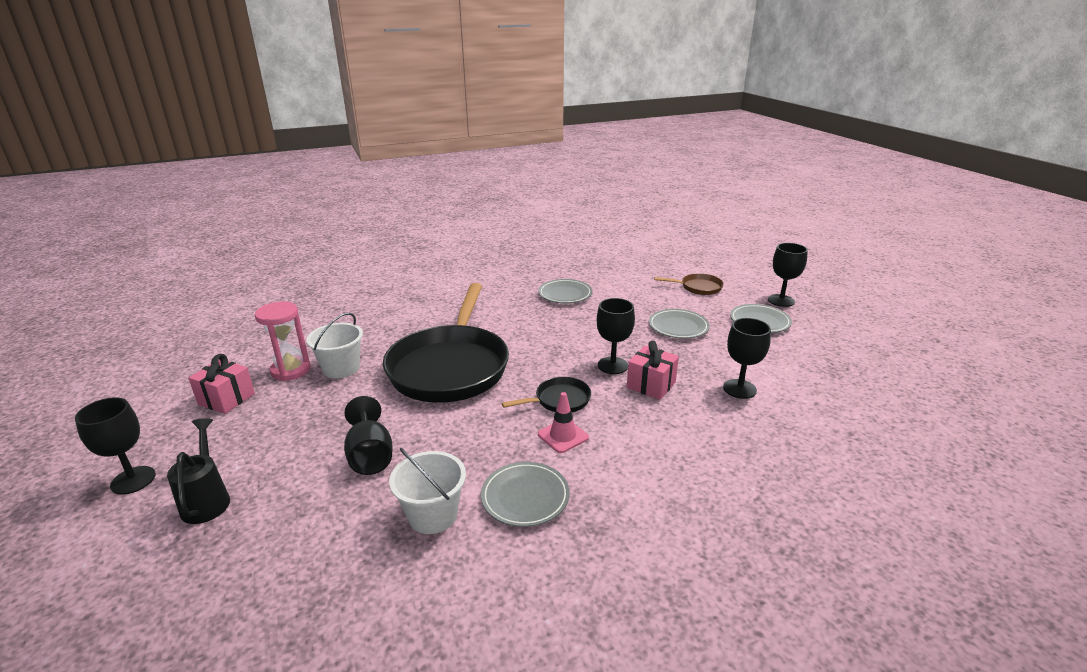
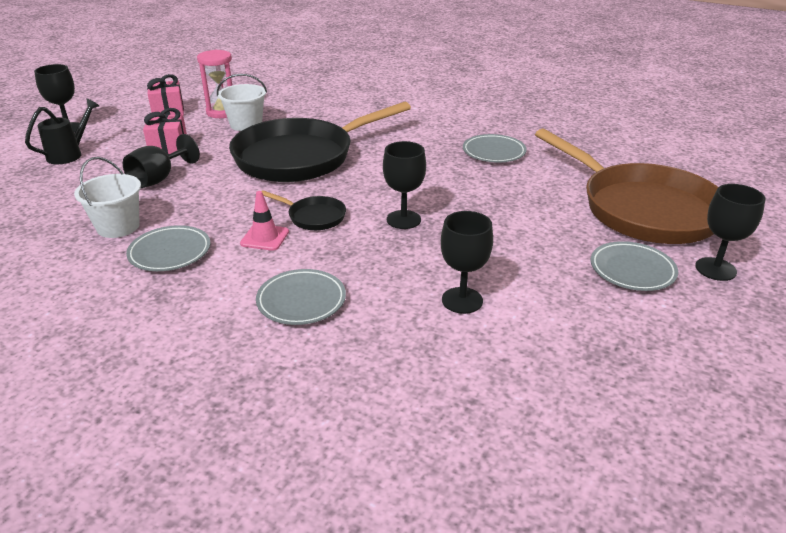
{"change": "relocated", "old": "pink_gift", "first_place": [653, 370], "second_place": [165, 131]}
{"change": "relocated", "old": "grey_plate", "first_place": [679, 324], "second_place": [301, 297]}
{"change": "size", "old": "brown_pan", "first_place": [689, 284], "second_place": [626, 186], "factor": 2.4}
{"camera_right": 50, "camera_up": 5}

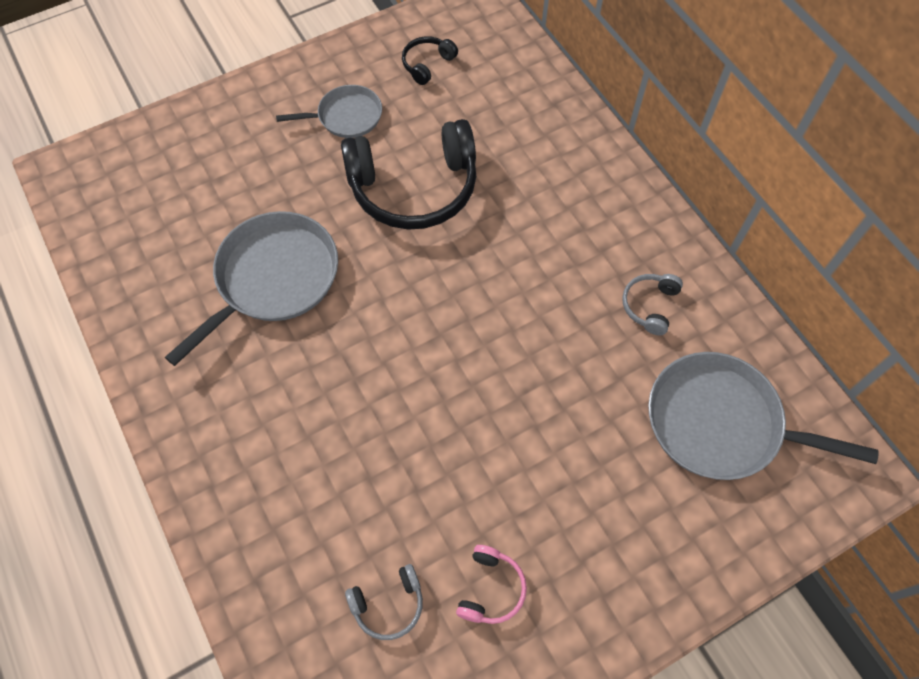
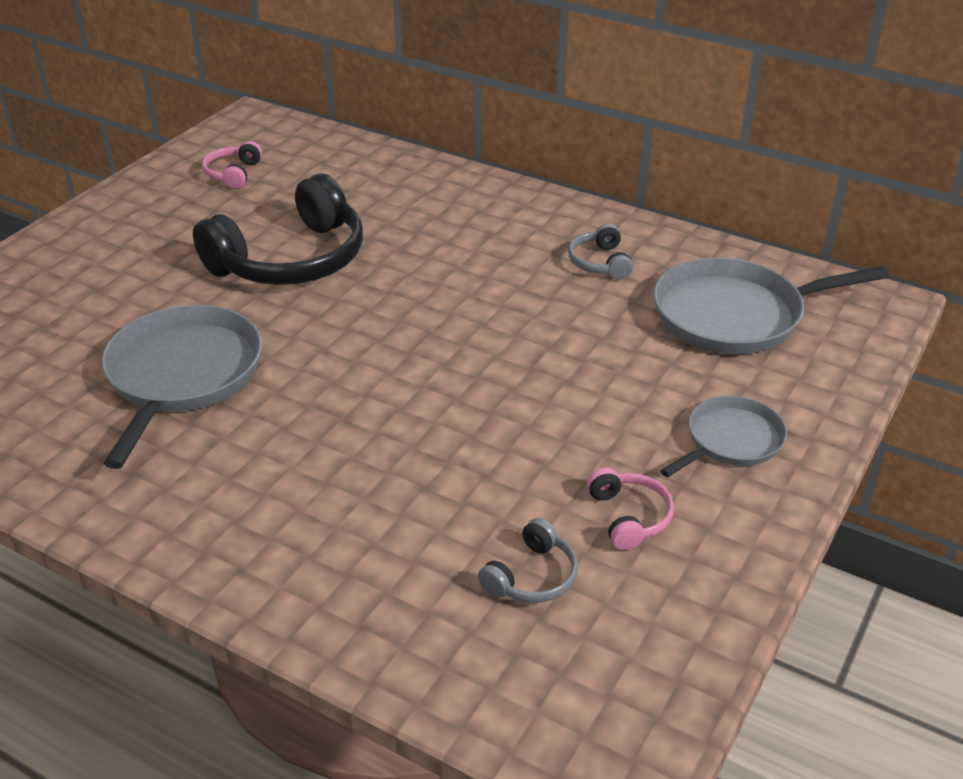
{"change": "relocated", "old": "grey_pan", "first_place": [329, 111], "second_place": [723, 436]}
{"change": "colour", "old": "black_headphones", "new": "pink_headphones", "first_place": [430, 60], "second_place": [232, 165]}
{"camera_right": -30, "camera_up": -25}

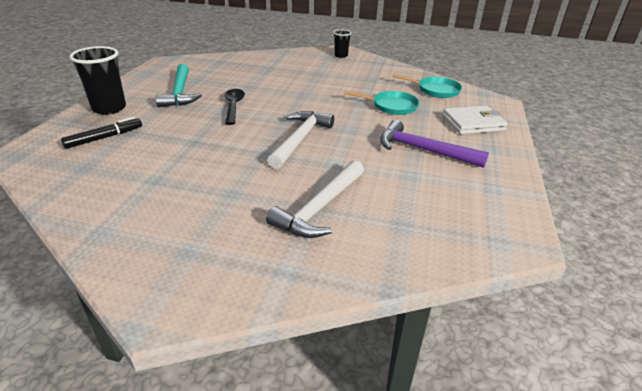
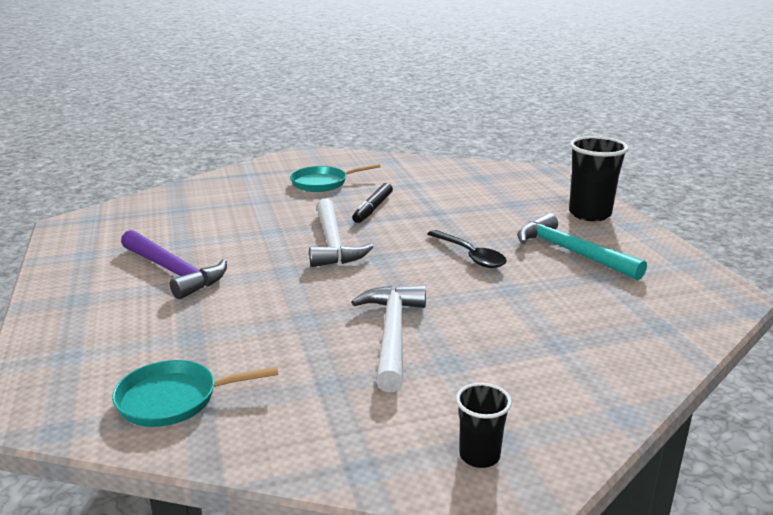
{"change": "missing", "old": "white_wallet", "first_place": [475, 120]}
{"change": "relocated", "old": "black_marker", "first_place": [101, 133], "second_place": [372, 203]}
{"change": "relocated", "old": "white_hammer", "first_place": [315, 199], "second_place": [388, 338]}
{"change": "relocated", "old": "turquoise_pan", "first_place": [382, 103], "second_place": [335, 178]}
{"change": "spun", "old": "purple_hammer", "first_place": [434, 144], "second_place": [174, 264], "degrees": 45}
{"camera_right": 150, "camera_up": -10}

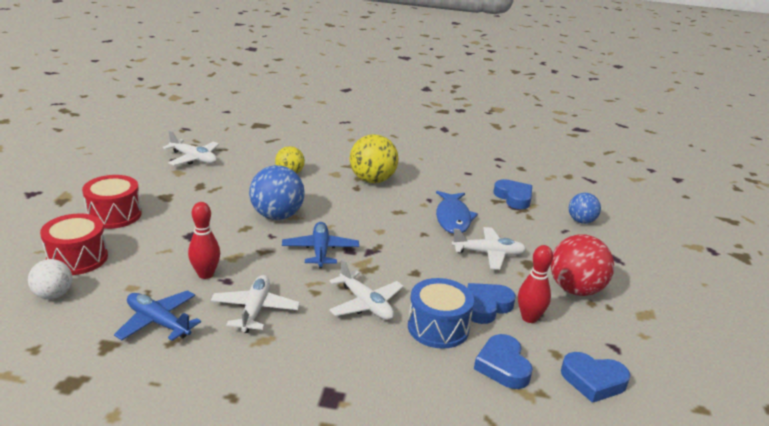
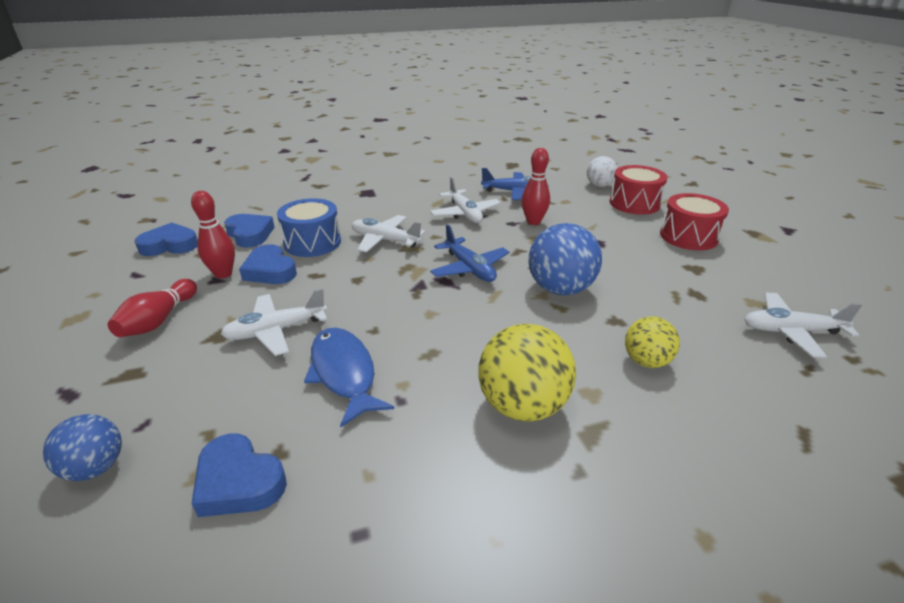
{"change": "exchanged", "old": "red_ball", "new": "red_bowling_pin", "first_place": [582, 265], "second_place": [152, 308]}
{"change": "spun", "old": "blue_heart", "first_place": [491, 303], "second_place": [268, 264], "degrees": 120}
{"camera_right": 155, "camera_up": 5}

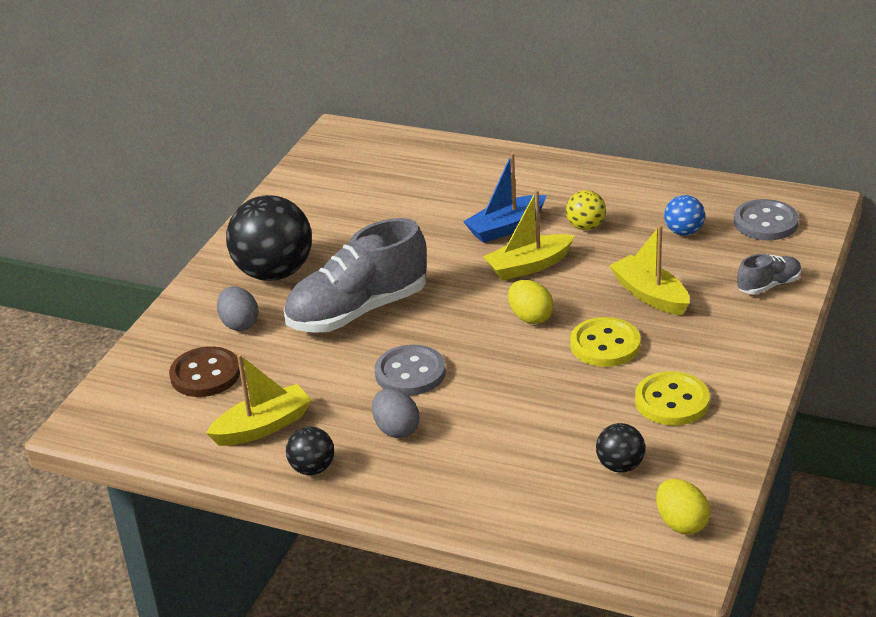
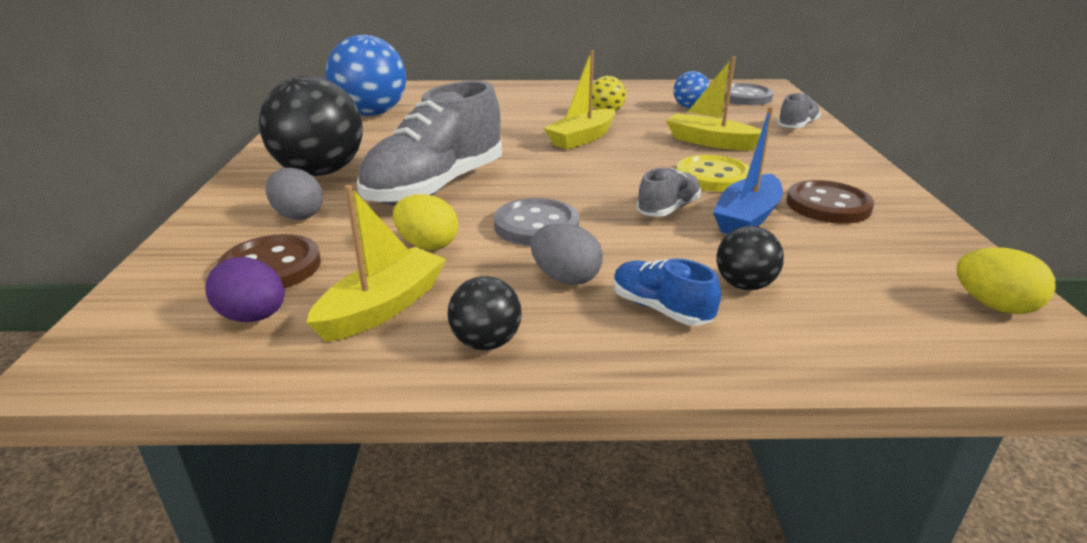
{"change": "appeared", "new": "purple_egg", "second_place": [245, 289]}
{"change": "appeared", "new": "blue_ball", "second_place": [366, 75]}
{"change": "appeared", "new": "blue_shoe", "second_place": [667, 292]}
{"change": "appeared", "new": "grey_shoe", "second_place": [669, 192]}
{"change": "relocated", "old": "blue_boat", "first_place": [505, 198], "second_place": [748, 170]}
{"change": "relocated", "old": "yellow_egg", "first_place": [531, 302], "second_place": [425, 222]}
{"change": "relocated", "old": "black_ball", "first_place": [620, 448], "second_place": [750, 258]}
{"change": "colour", "old": "yellow_button", "new": "brown_button", "first_place": [672, 398], "second_place": [830, 202]}
{"camera_right": -25, "camera_up": -5}

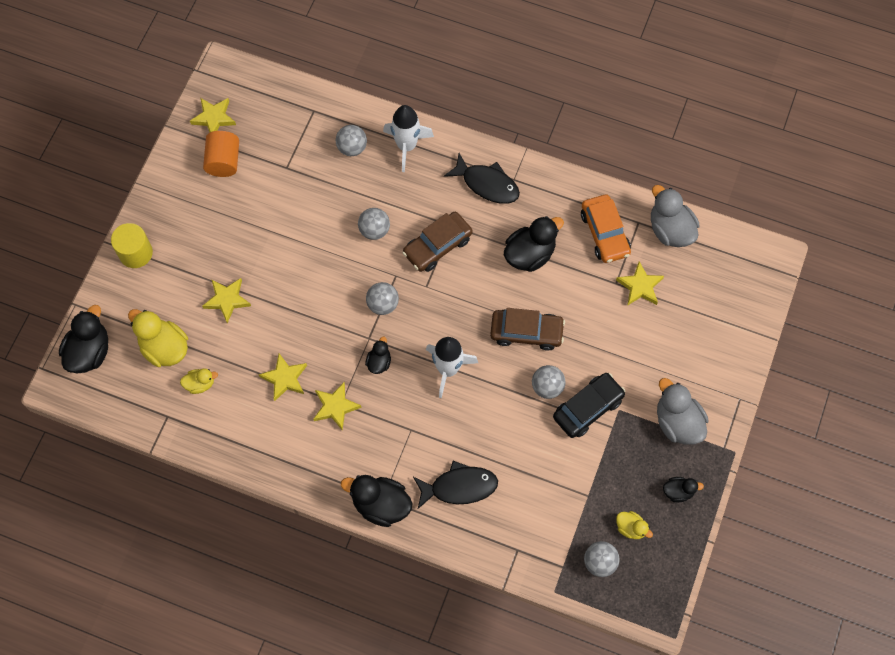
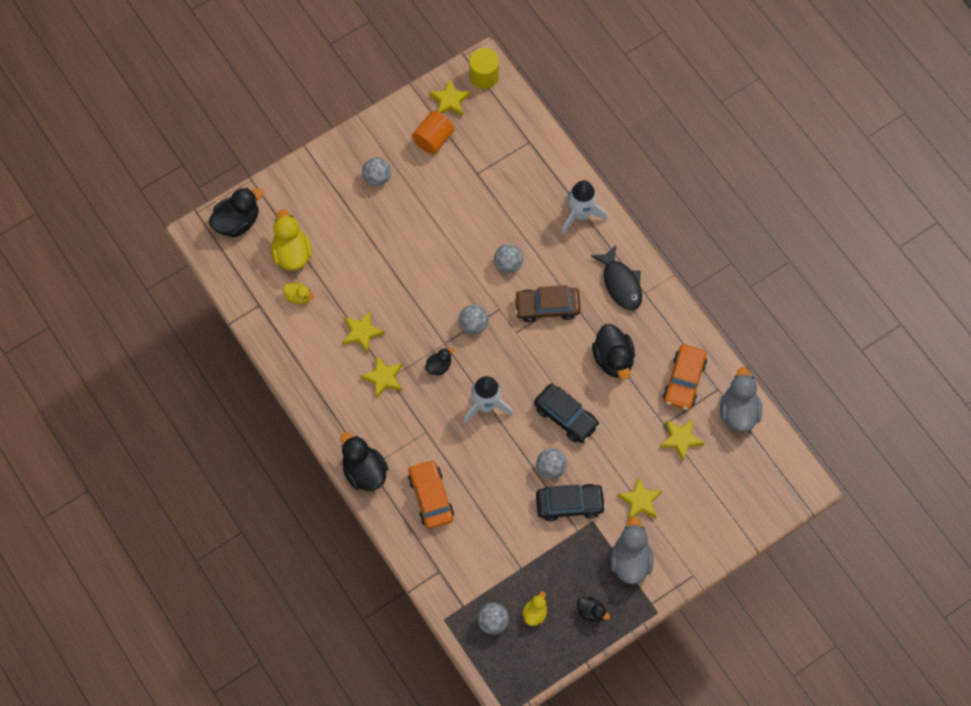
{"change": "relocated", "old": "yellow_cylinder", "first_place": [132, 245], "second_place": [484, 68]}
{"change": "relocated", "old": "yellow_star", "first_place": [226, 300], "second_place": [639, 499]}
{"change": "relocated", "old": "grey_ball", "first_place": [351, 140], "second_place": [376, 171]}
{"change": "exchanged", "old": "black_fish", "new": "orange_car", "first_place": [455, 485], "second_place": [431, 494]}
{"change": "colour", "old": "brown_car", "new": "black_car", "first_place": [527, 329], "second_place": [566, 413]}
{"change": "spun", "old": "black_duck", "first_place": [534, 244], "second_place": [613, 351], "degrees": 75}
{"change": "spun", "old": "yellow_duck", "first_place": [634, 525], "second_place": [534, 608], "degrees": -135}
{"camera_right": 35, "camera_up": 0}

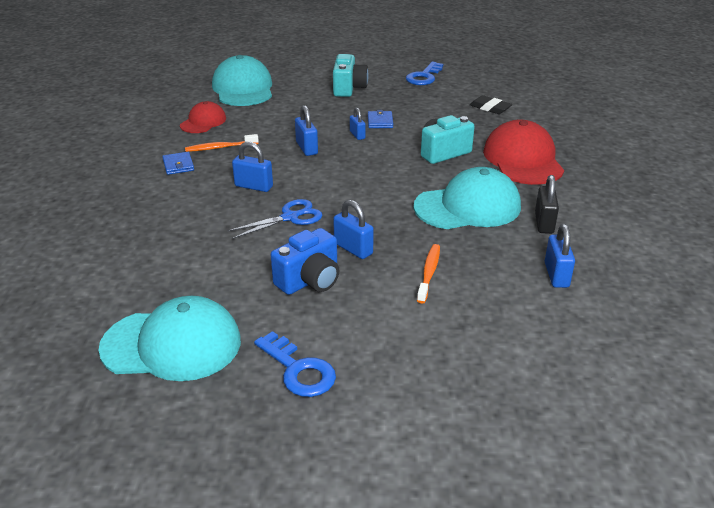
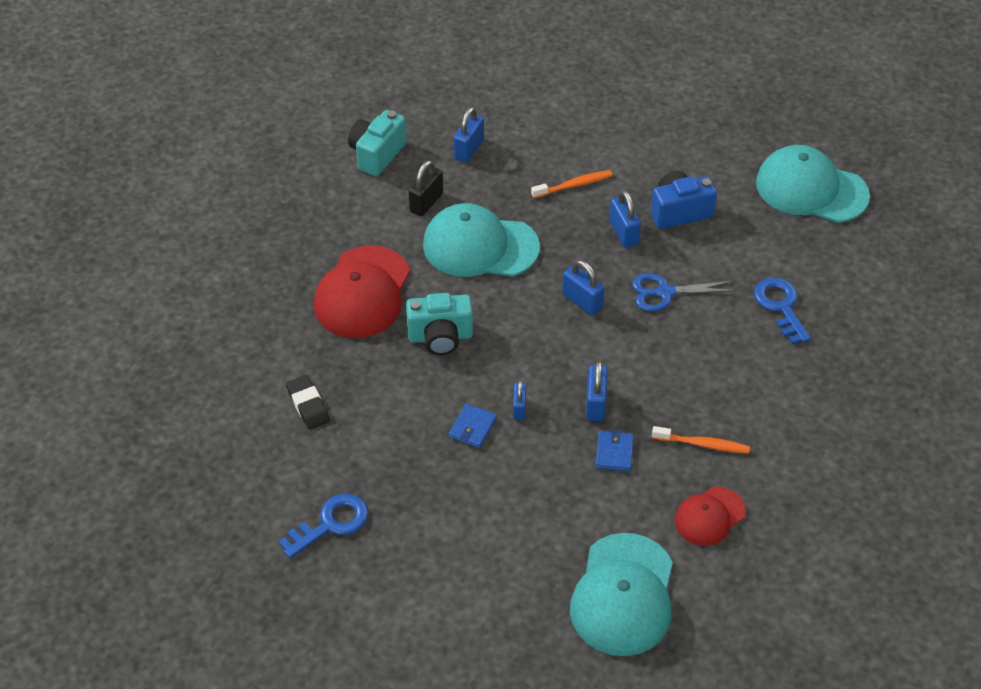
{"change": "relocated", "old": "blue_wallet", "first_place": [178, 163], "second_place": [614, 450]}
{"change": "relocated", "old": "blue_padlock", "first_place": [252, 167], "second_place": [583, 288]}
{"change": "relocated", "old": "blue_key", "first_place": [295, 364], "second_place": [782, 310]}
{"change": "relocated", "old": "turquoise_camera", "first_place": [351, 75], "second_place": [377, 143]}
{"change": "spun", "old": "orange_toothbrush", "first_place": [428, 274], "second_place": [572, 184], "degrees": -150}
{"camera_right": -155, "camera_up": 15}

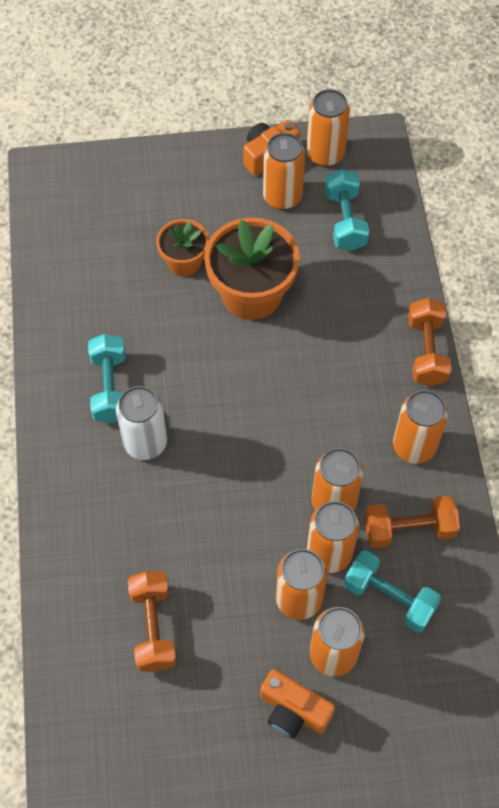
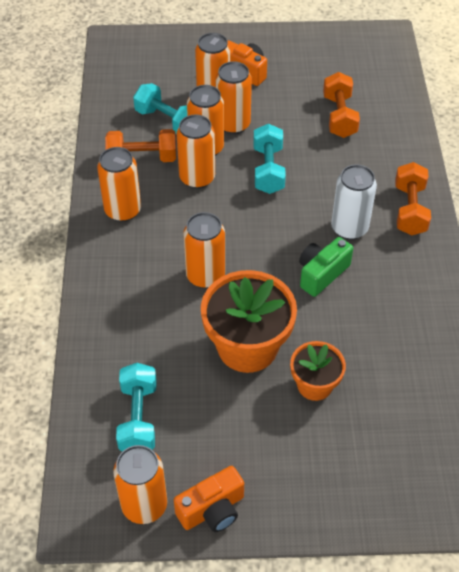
{"change": "appeared", "new": "green_camera", "second_place": [326, 267]}
{"change": "relocated", "old": "turquoise_dumbbell", "first_place": [107, 379], "second_place": [269, 159]}
{"change": "relocated", "old": "orange_can", "first_place": [284, 171], "second_place": [204, 250]}
{"change": "relocated", "old": "orange_dumbbell", "first_place": [429, 342], "second_place": [413, 198]}
{"camera_right": -175, "camera_up": -10}

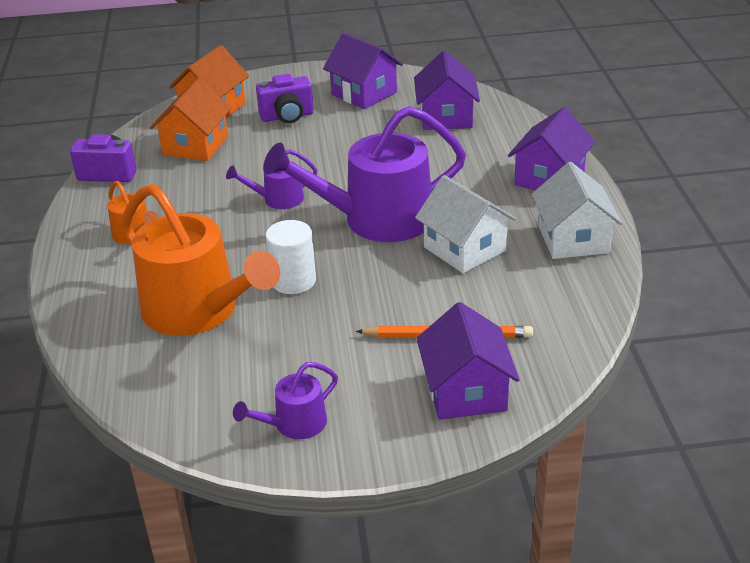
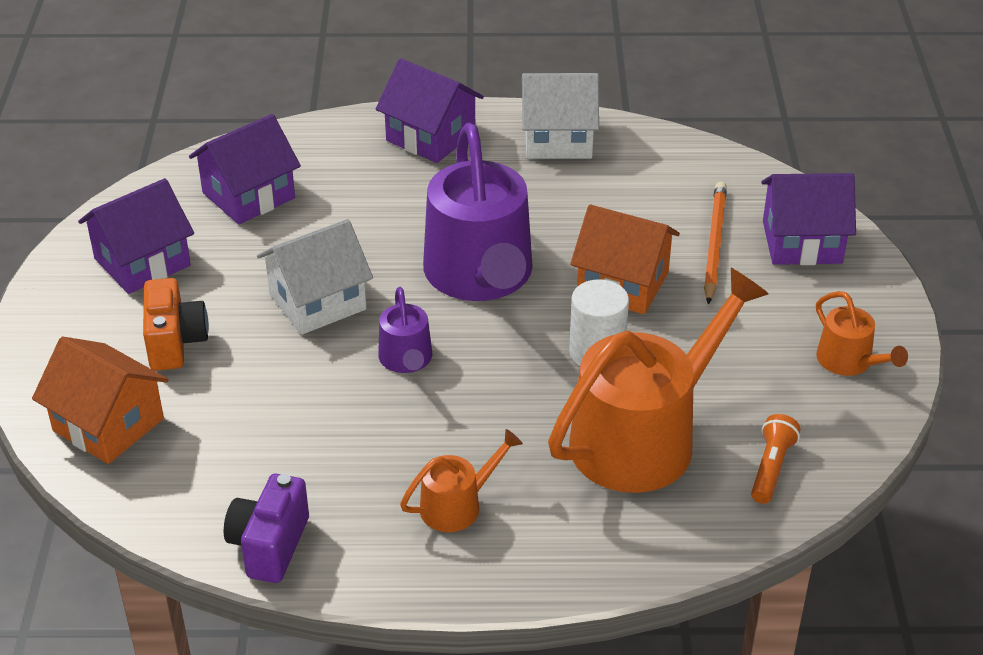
{"change": "appeared", "new": "orange_flashlight", "second_place": [775, 459]}
{"change": "relocated", "old": "orange_house", "first_place": [191, 119], "second_place": [625, 259]}
{"change": "relocated", "old": "white_house", "first_place": [465, 224], "second_place": [315, 277]}
{"change": "colour", "old": "purple_watering_can", "new": "orange_watering_can", "first_place": [285, 400], "second_place": [862, 333]}
{"change": "colour", "old": "purple_camera", "new": "orange_camera", "first_place": [285, 98], "second_place": [176, 324]}
{"change": "spun", "old": "purple_house", "first_place": [447, 90], "second_place": [245, 169], "degrees": -45}
{"camera_right": -85, "camera_up": 5}

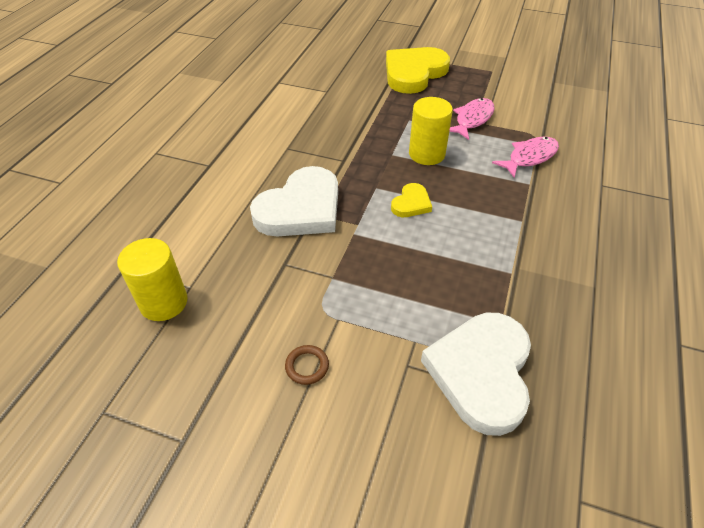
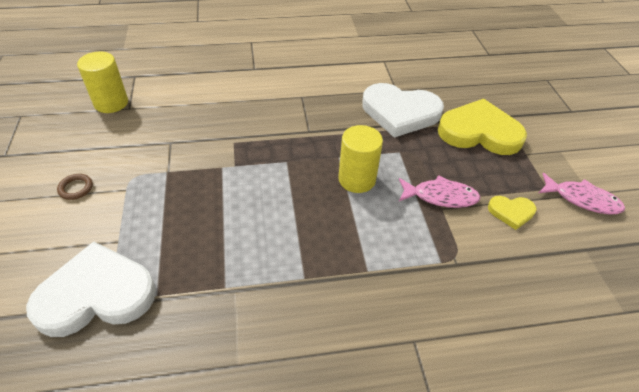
{"change": "relocated", "old": "white_heart", "first_place": [294, 201], "second_place": [403, 110]}
{"change": "relocated", "old": "yellow_heart", "first_place": [411, 200], "second_place": [512, 213]}
{"change": "relocated", "old": "pink_fish", "first_place": [525, 157], "second_place": [582, 193]}
{"camera_right": 60, "camera_up": 0}

